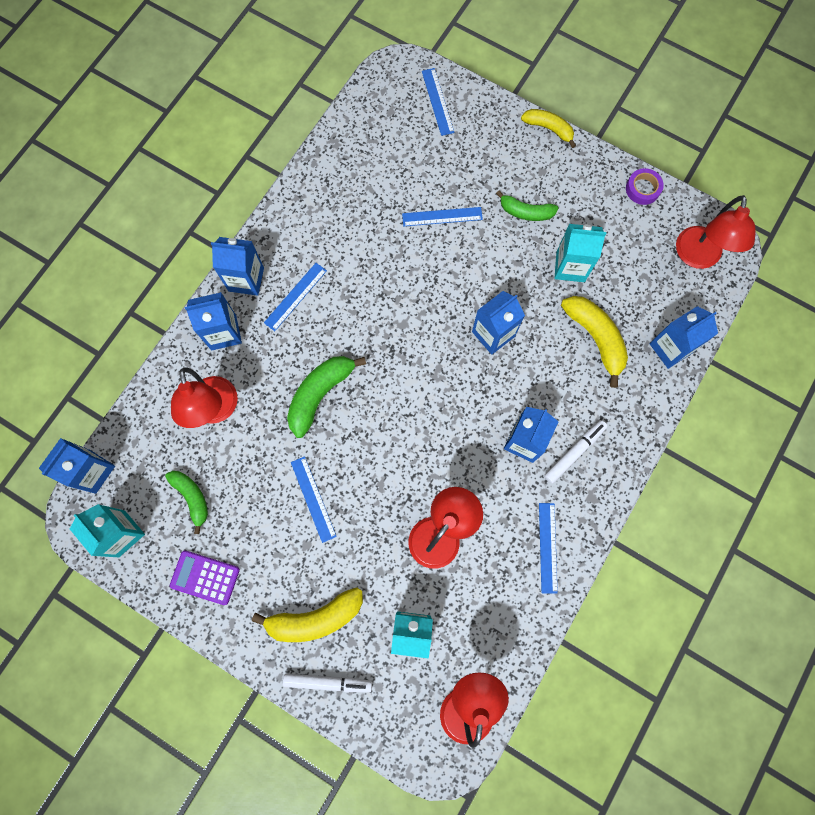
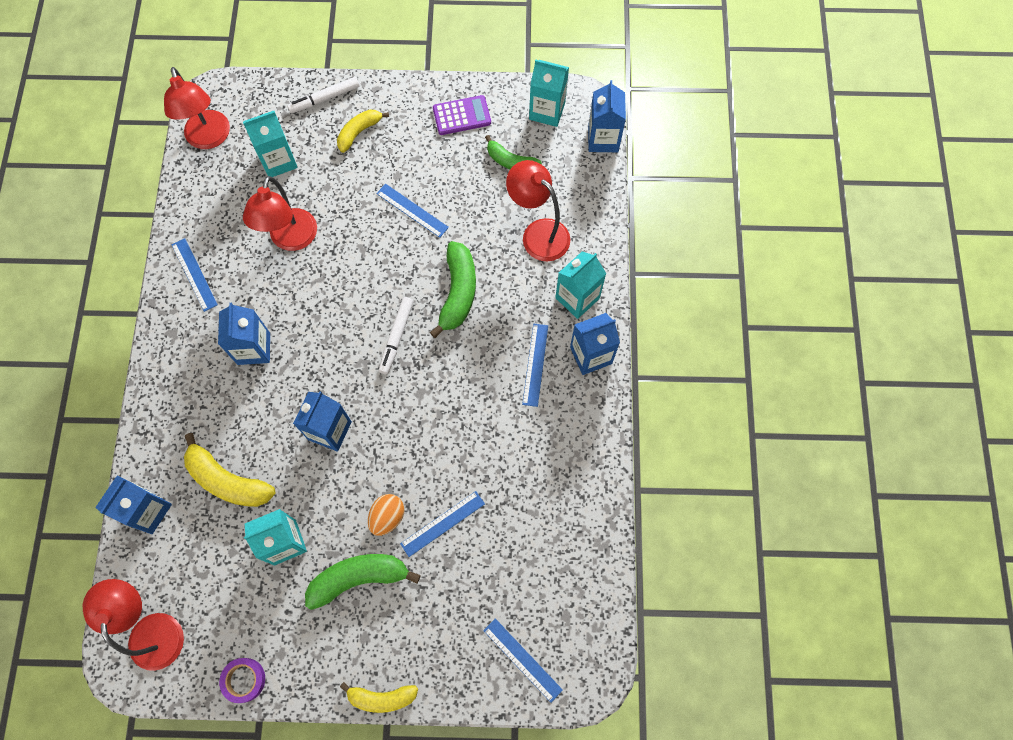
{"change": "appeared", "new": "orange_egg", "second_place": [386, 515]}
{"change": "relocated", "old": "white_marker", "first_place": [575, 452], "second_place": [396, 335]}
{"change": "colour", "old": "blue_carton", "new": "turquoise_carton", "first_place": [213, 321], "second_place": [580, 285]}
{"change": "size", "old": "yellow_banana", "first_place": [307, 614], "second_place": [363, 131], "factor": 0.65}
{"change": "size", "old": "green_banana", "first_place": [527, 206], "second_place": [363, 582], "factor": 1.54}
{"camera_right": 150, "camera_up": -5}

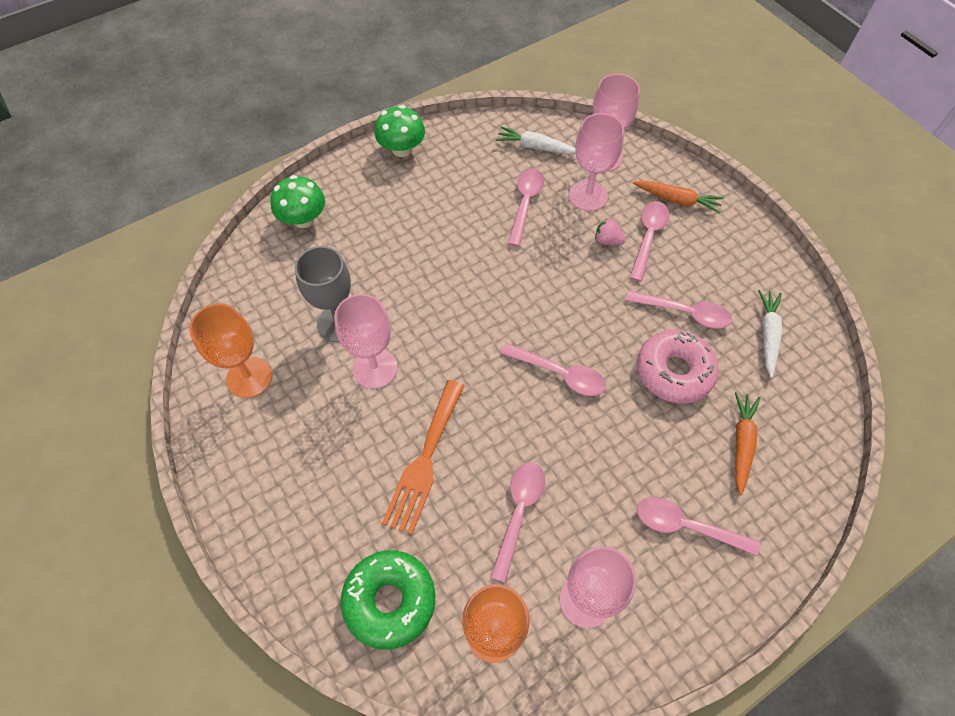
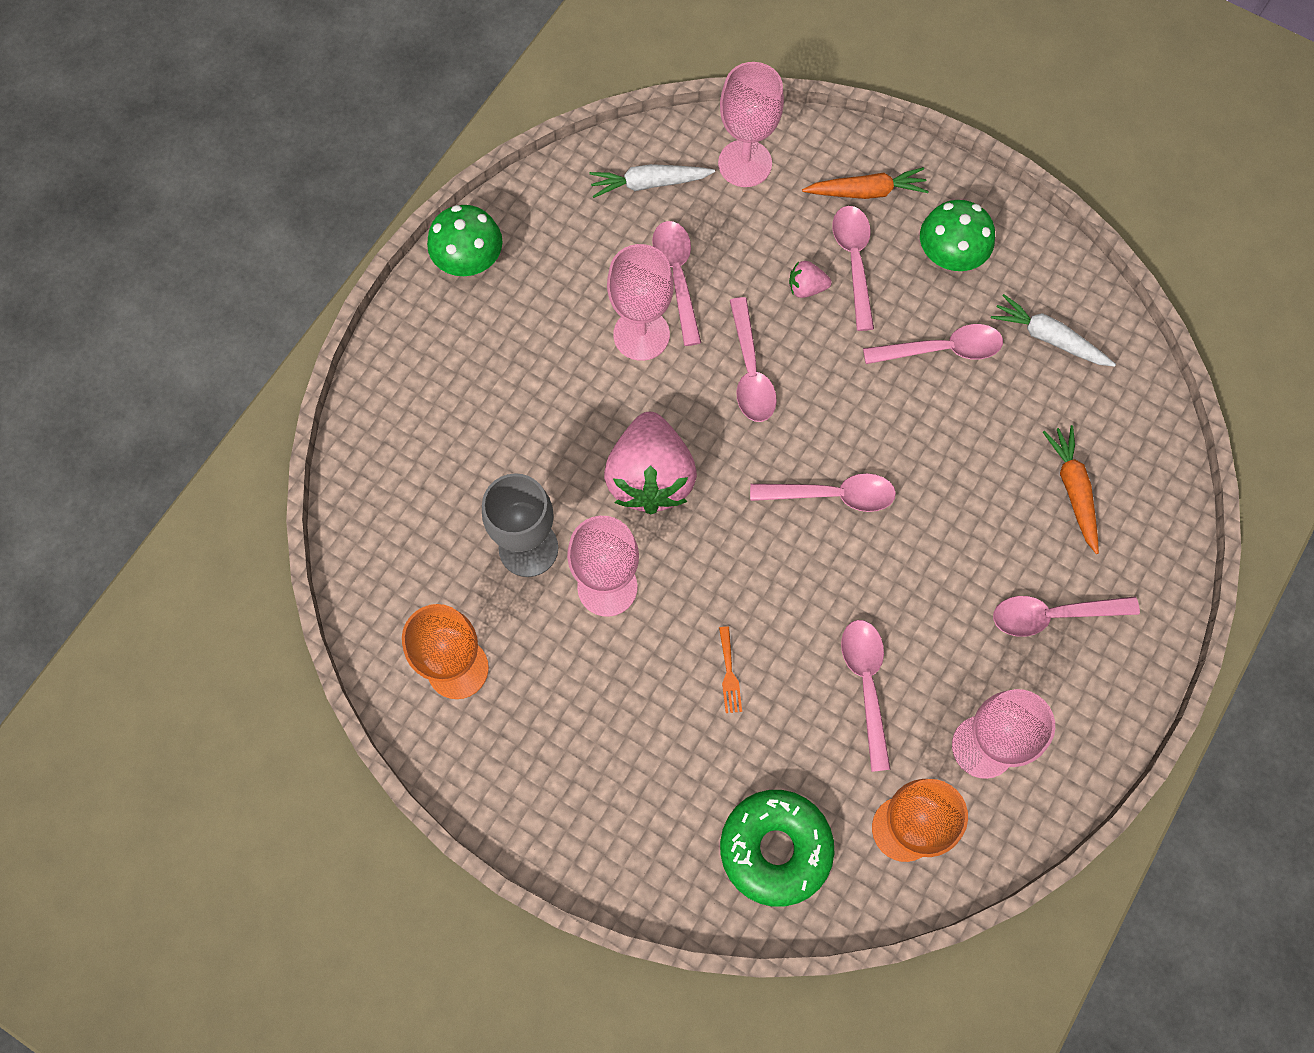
{"change": "missing", "old": "pink_donut", "first_place": [678, 367]}
{"change": "appeared", "new": "pink_strawberry", "second_place": [650, 463]}
{"change": "appeared", "new": "pink_spoon", "second_place": [753, 359]}
{"change": "relocated", "old": "green_mushroom", "first_place": [298, 201], "second_place": [957, 235]}
{"change": "relocated", "old": "pink_goblet", "first_place": [596, 162], "second_place": [640, 302]}
{"change": "spun", "old": "white_carrot", "first_place": [770, 334], "second_place": [1053, 330], "degrees": -45}
{"change": "size", "old": "orange_fork", "first_place": [423, 457], "second_place": [730, 669], "factor": 0.41}
{"camera_right": -25, "camera_up": 10}

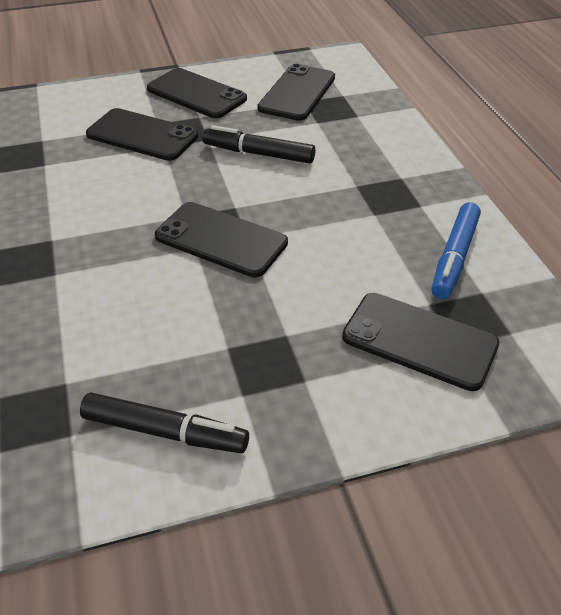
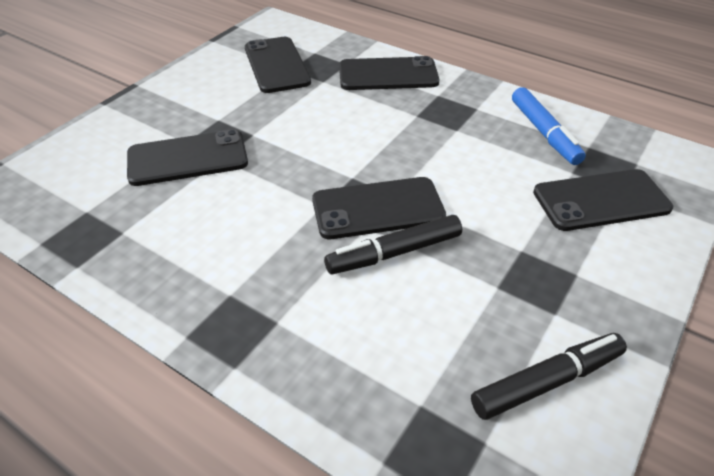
{"change": "relocated", "old": "black_phone", "first_place": [197, 93], "second_place": [389, 73]}
{"change": "relocated", "old": "black_marker", "first_place": [259, 144], "second_place": [393, 245]}
{"camera_right": -40, "camera_up": 0}

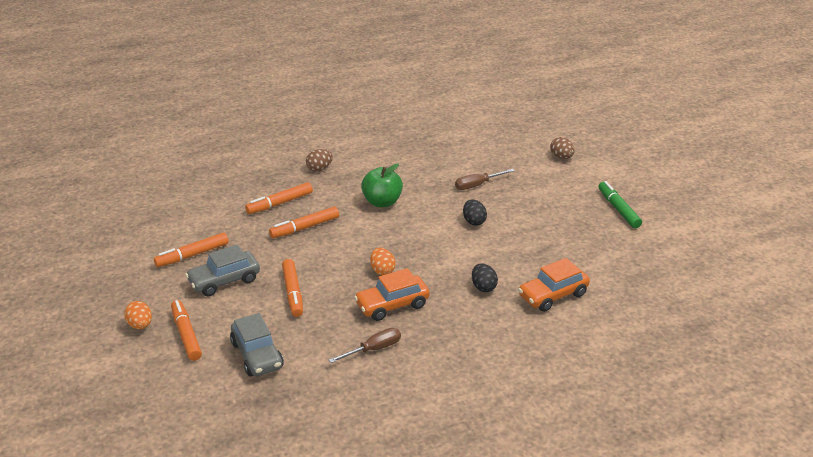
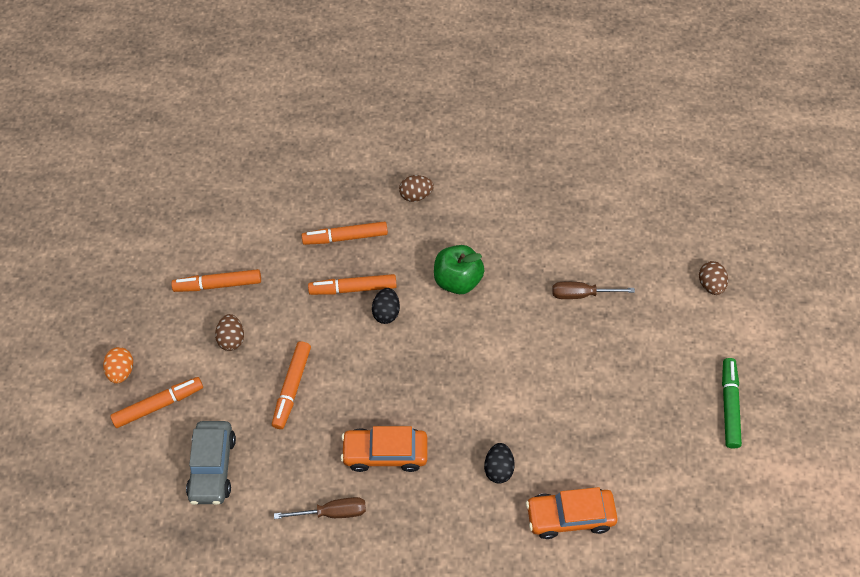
{"change": "missing", "old": "orange_egg", "first_place": [383, 262]}
{"change": "relocated", "old": "black_egg", "first_place": [475, 212], "second_place": [386, 306]}
{"change": "exchanged", "old": "grey_car", "new": "brown_egg", "first_place": [222, 270], "second_place": [229, 332]}
{"change": "spun", "old": "orange_marker", "first_place": [186, 330], "second_place": [156, 402], "degrees": 60}
{"camera_right": 25, "camera_up": 25}

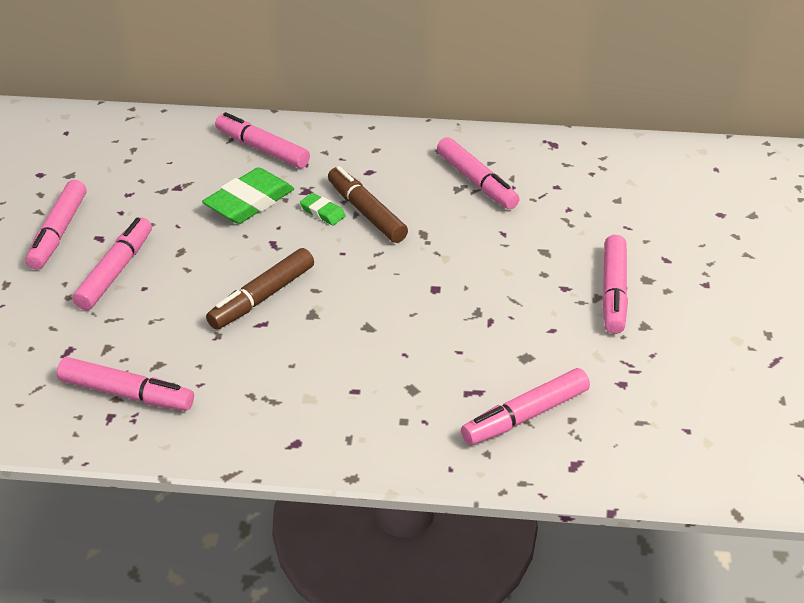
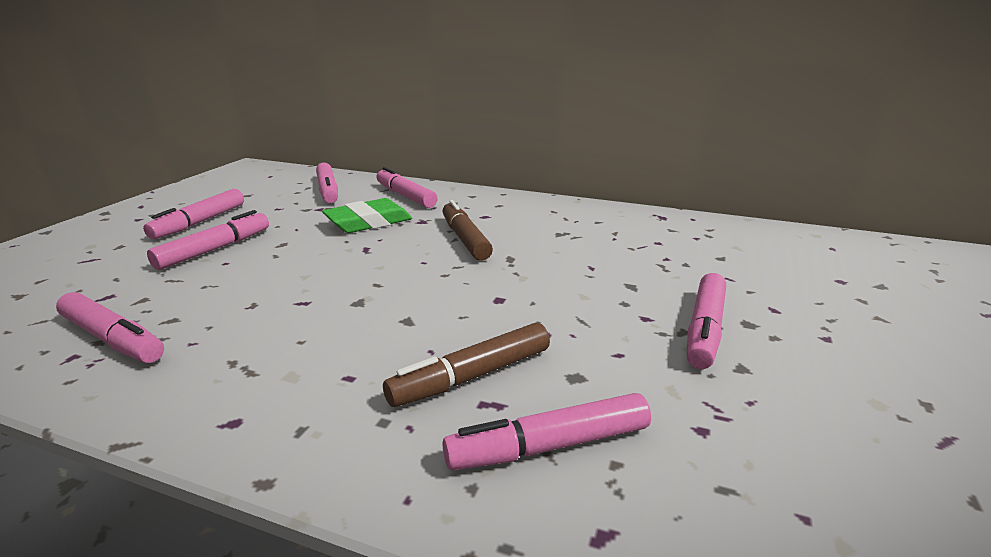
{"change": "missing", "old": "green_eraser", "first_place": [323, 209]}
{"change": "relocated", "old": "brown_marker", "first_place": [260, 289], "second_place": [466, 365]}
{"change": "relocated", "old": "pink_marker", "first_place": [478, 173], "second_place": [327, 182]}
{"camera_right": 15, "camera_up": -15}

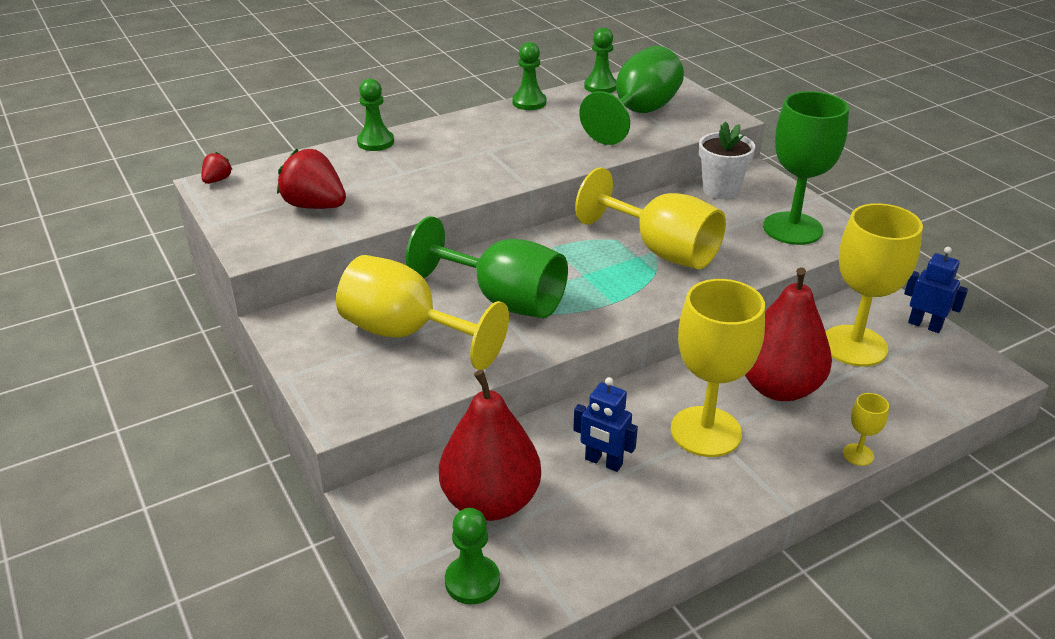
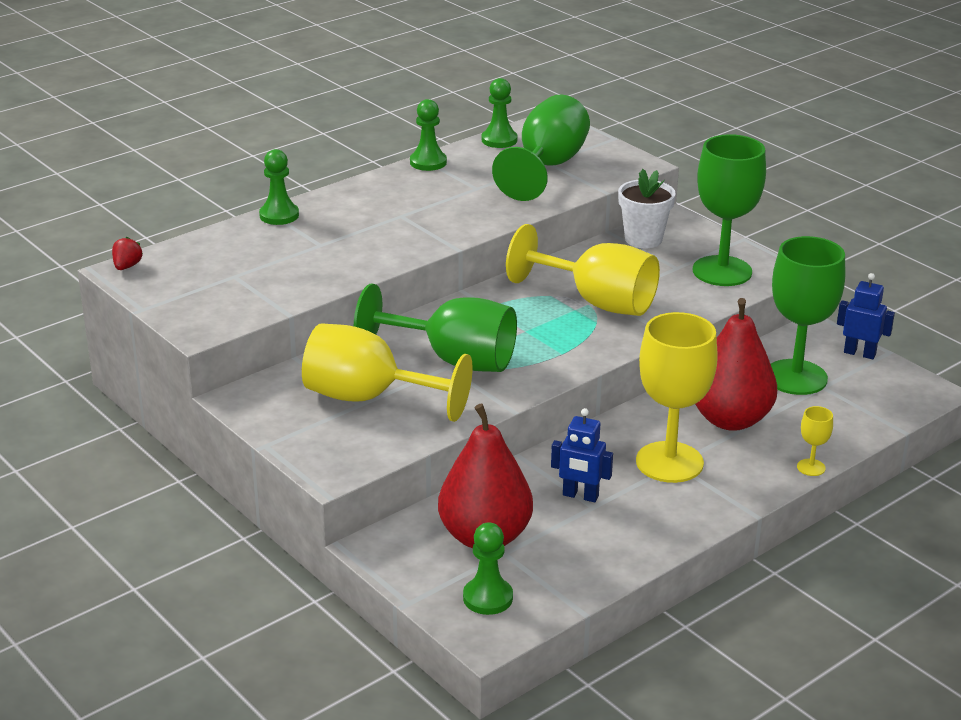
{"change": "missing", "old": "red_strawberry", "first_place": [311, 179]}
{"change": "colour", "old": "yellow_goblet", "new": "green_goblet", "first_place": [874, 285], "second_place": [808, 315]}
{"camera_right": -10, "camera_up": -5}

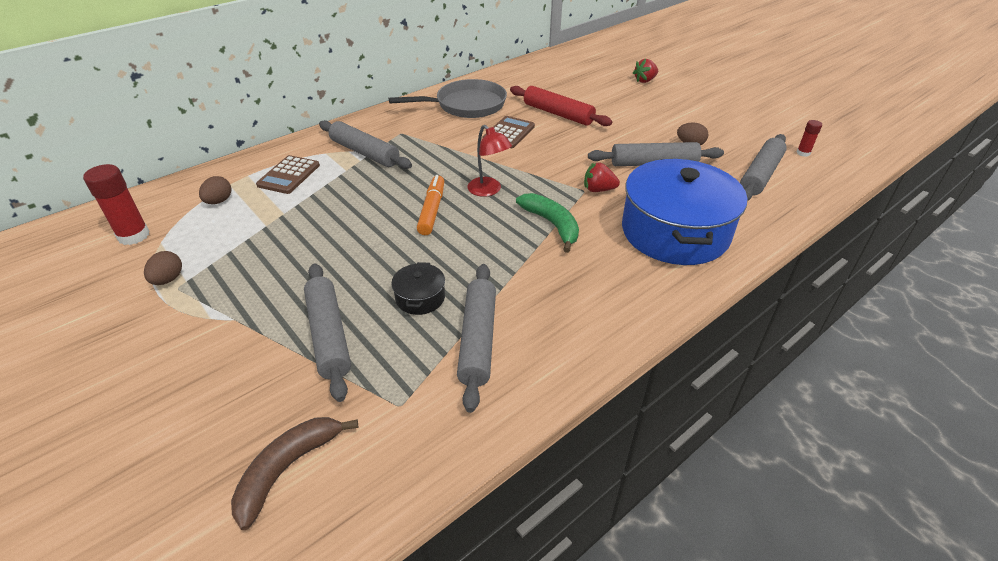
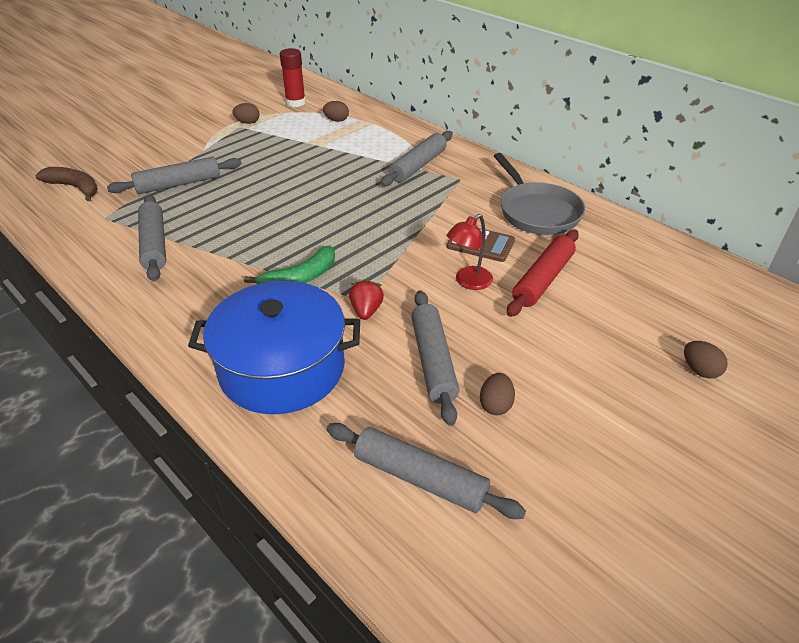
{"change": "missing", "old": "brown_calculator", "first_place": [288, 174]}
{"change": "missing", "old": "black_pot", "first_place": [418, 288]}
{"change": "missing", "old": "orange_marker", "first_place": [430, 205]}
{"change": "missing", "old": "red_glue_stick", "first_place": [809, 138]}
{"change": "relocated", "old": "red_lamp", "first_place": [489, 161], "second_place": [470, 252]}
{"change": "exchanged", "old": "red_strawberry", "new": "brown_egg", "first_place": [645, 71], "second_place": [706, 360]}
{"change": "spun", "old": "grey_rolling_pin", "first_place": [476, 338], "second_place": [152, 238], "degrees": 75}
{"camera_right": 85, "camera_up": 0}

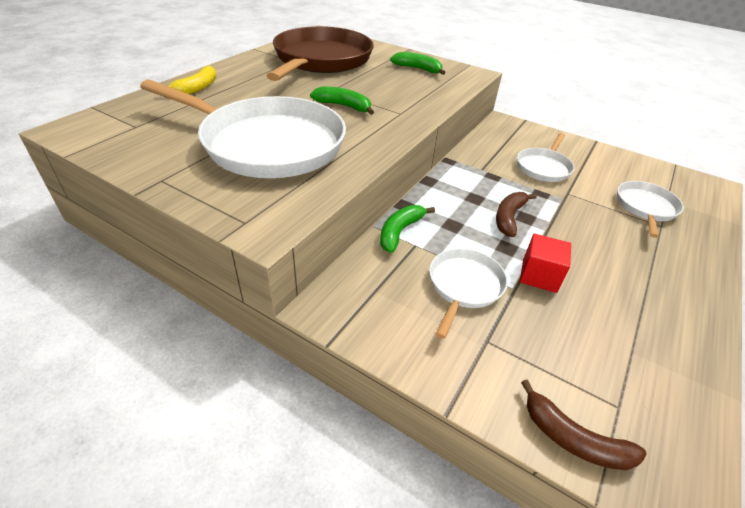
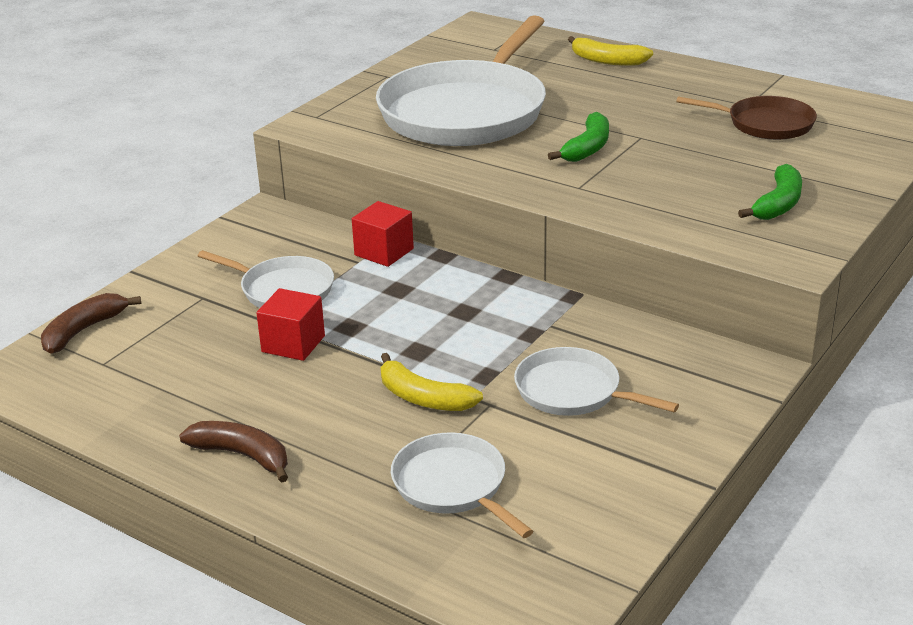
{"change": "appeared", "new": "yellow_banana", "second_place": [431, 382]}
{"change": "relocated", "old": "brown_banana", "first_place": [516, 214], "second_place": [233, 452]}
{"change": "exchanged", "old": "green_banana", "new": "red_cube", "first_place": [407, 229], "second_place": [383, 234]}
{"change": "spun", "old": "white_pan", "first_place": [650, 209], "second_place": [462, 485], "degrees": -150}
{"change": "size", "old": "brown_pan", "first_place": [320, 53], "second_place": [746, 118], "factor": 0.49}
{"camera_right": 95, "camera_up": -10}

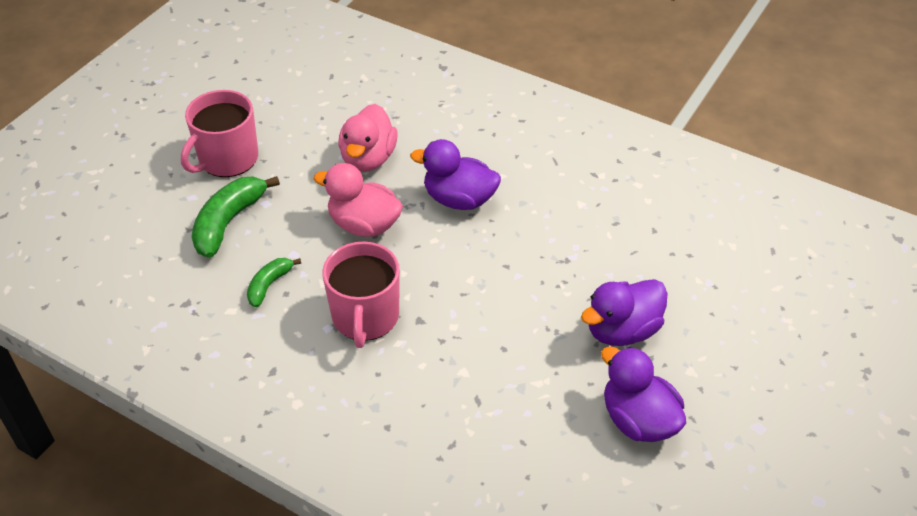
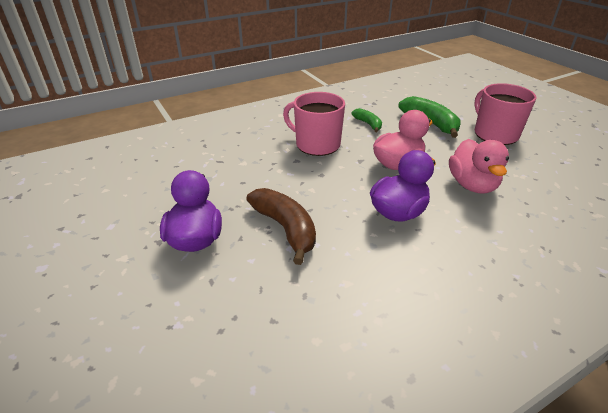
{"change": "missing", "old": "purple_duck", "first_place": [643, 394]}
{"change": "appeared", "new": "brown_banana", "second_place": [281, 226]}
{"change": "spun", "old": "pink_duck", "first_place": [368, 138], "second_place": [479, 166], "degrees": -135}
{"camera_right": 120, "camera_up": -10}

